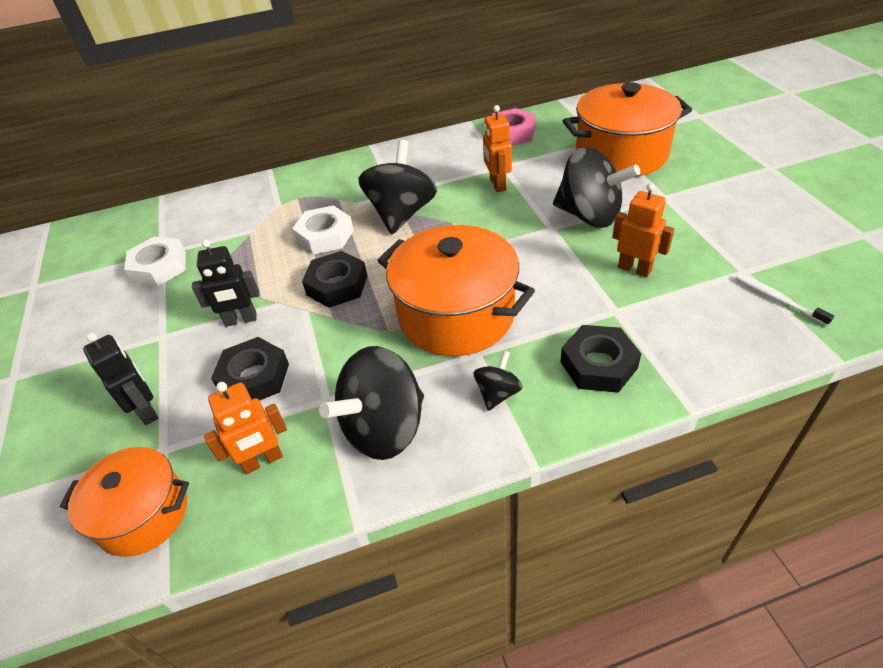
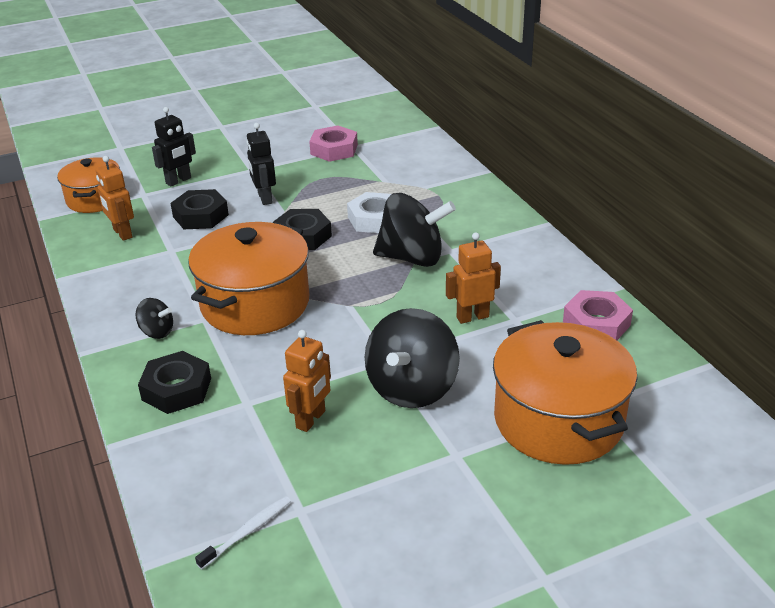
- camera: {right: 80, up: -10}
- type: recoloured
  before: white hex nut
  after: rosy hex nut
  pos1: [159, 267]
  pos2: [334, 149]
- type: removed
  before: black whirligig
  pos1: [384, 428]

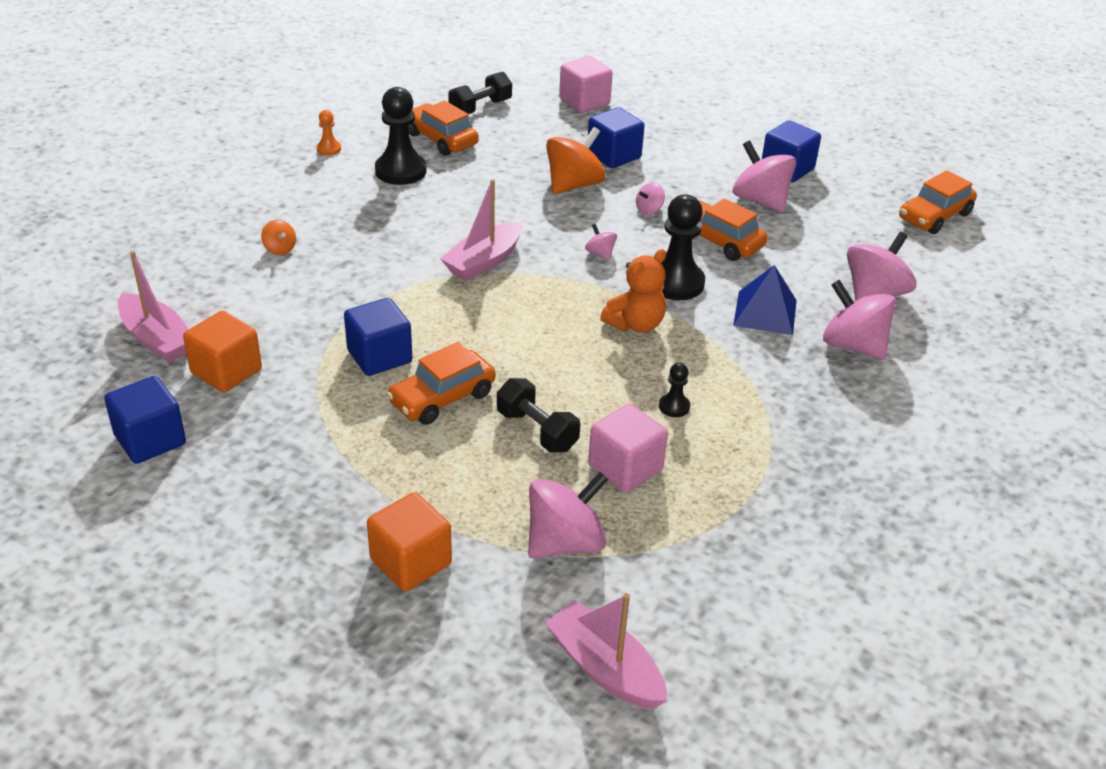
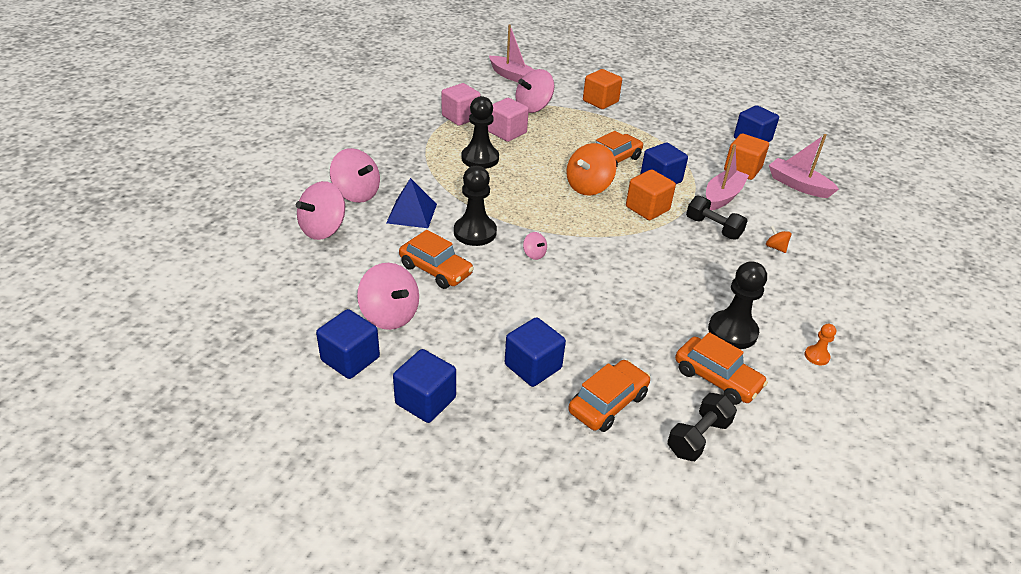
- camera: {right: 175, up: 0}
- type: moved
  before: rosy cube
  pos1: [584, 101]
  pos2: [460, 117]
- type: moved
  before: orange whirligig
  pos1: [574, 185]
  pos2: [588, 187]
- type: moved
  before: orange car
  pos1: [934, 216]
  pos2: [608, 403]
- type: moved
  before: rosy boat
  pos1: [484, 261]
  pos2: [722, 196]
- type: removed
  before: rosy whirligig
  pos1: [649, 209]
- type: removed
  before: orange stuffed bear
  pos1: [635, 324]
- type: resized
  before: black chess pawn
  pos1: [674, 406]
  pos2: [480, 158]
  scale: 2.07
- type: moved
  before: black dumbbell
  pos1: [537, 430]
  pos2: [713, 228]
- type: added
  after: orange cube
  pos2: [647, 208]
- type: added
  after: blue cube
  pos2: [425, 401]

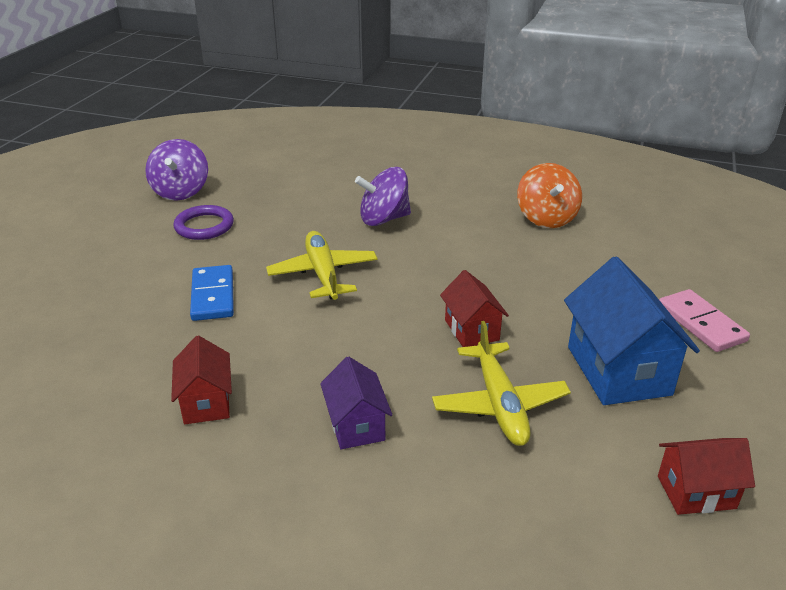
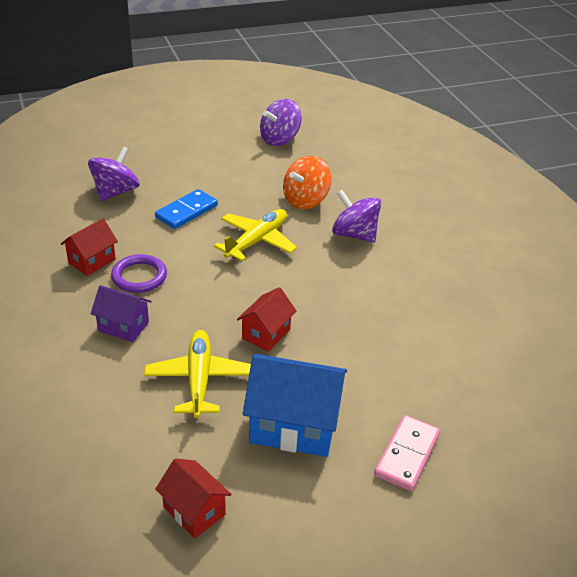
- camera: {right: 50, up: 5}
- type: moved
  before: orange whirligig
  pos1: [546, 218]
  pos2: [305, 200]
- type: moved
  before: purple ring
  pos1: [204, 226]
  pos2: [139, 276]
- type: turned
  before: blue house
  pos1: [618, 370]
  pos2: [294, 426]
  turn: 60
- type: turned
  before: yellow plane
  pos1: [499, 404]
  pos2: [199, 379]
  turn: 135
- type: turned
  before: purple house
  pos1: [356, 425]
  pos2: [123, 326]
  turn: 75
- type: added
  after: purple whirligig
  pos2: [115, 192]

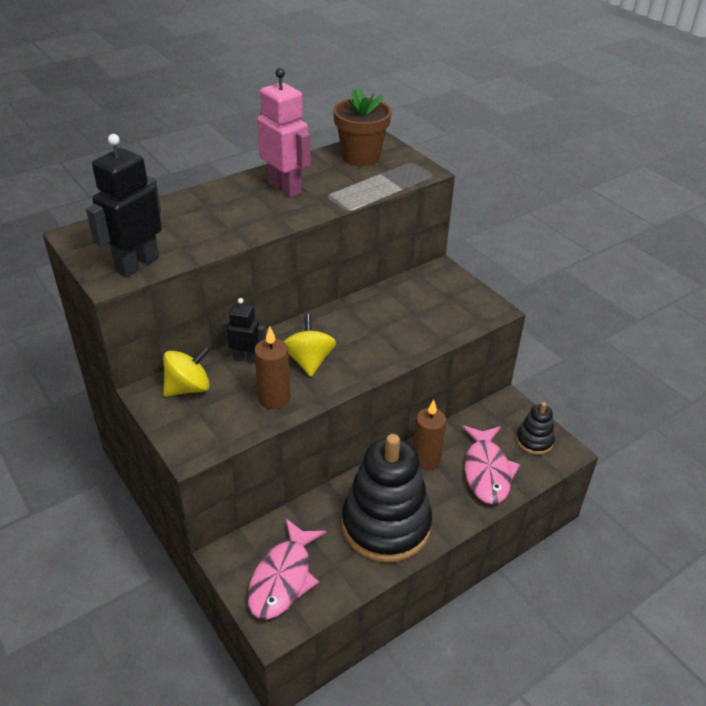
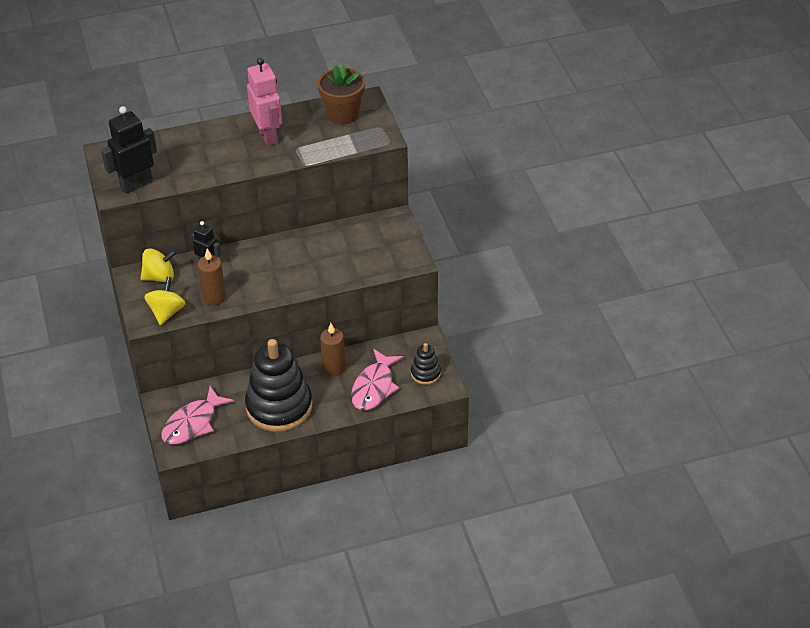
- camera: {right: 20, up: 5}
- type: moved
  before: yellow whirligig
  pos1: [309, 361]
  pos2: [166, 312]

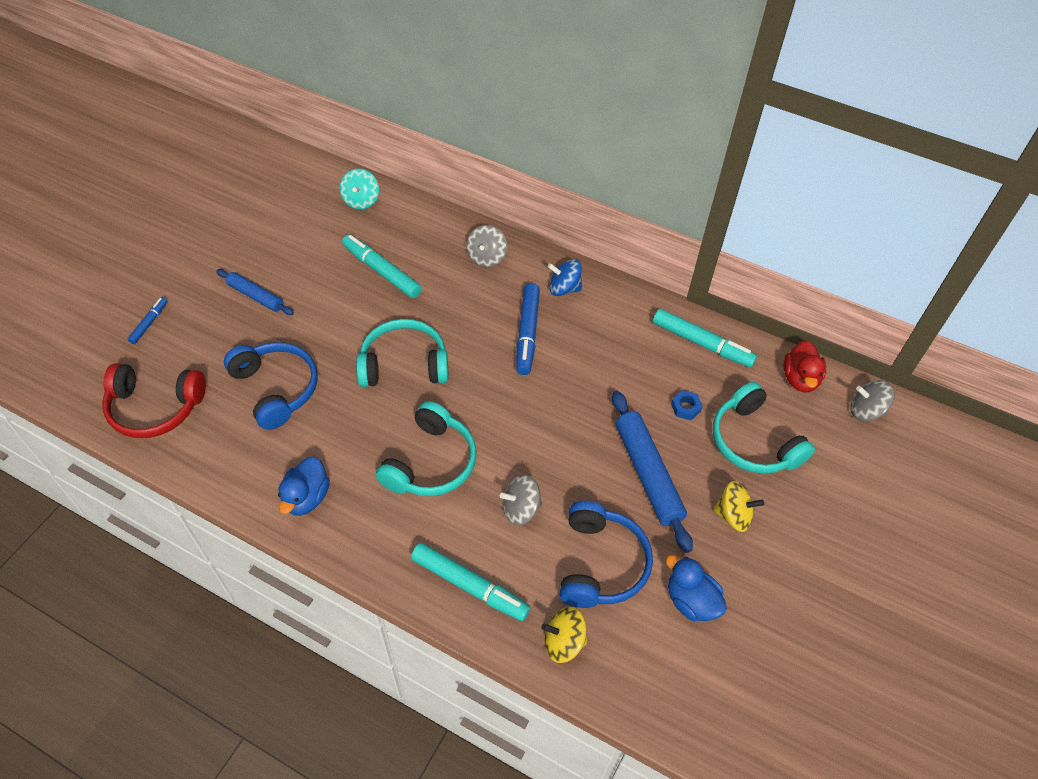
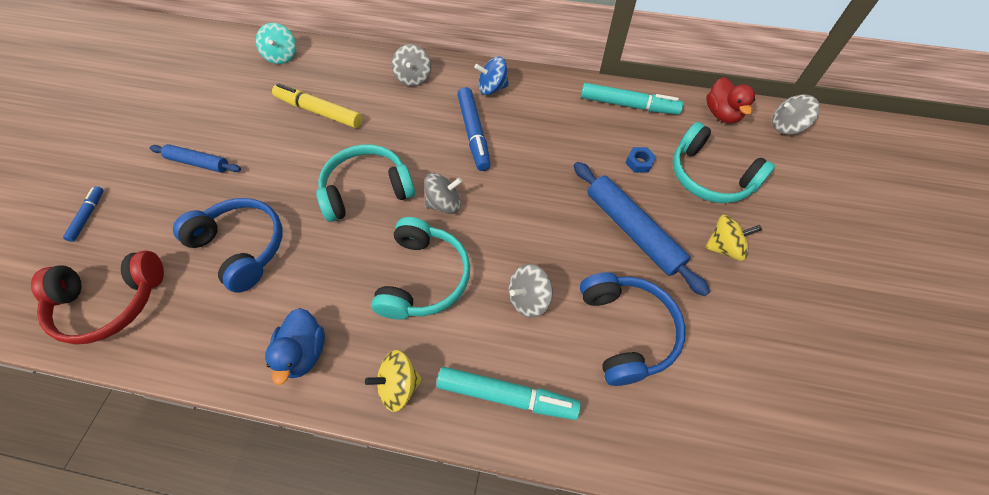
- camera: {right: -15, up: 5}
- type: recoloured
  before: turquoise marker
  after: yellow marker
  pos1: [382, 272]
  pos2: [319, 112]
- type: removed
  before: blue rubber duck
  pos1: [691, 601]
- type: moved
  before: yellow whirligig
  pos1: [563, 642]
  pos2: [399, 386]
- type: added
  after: gray whirligig
  pos2: [444, 204]

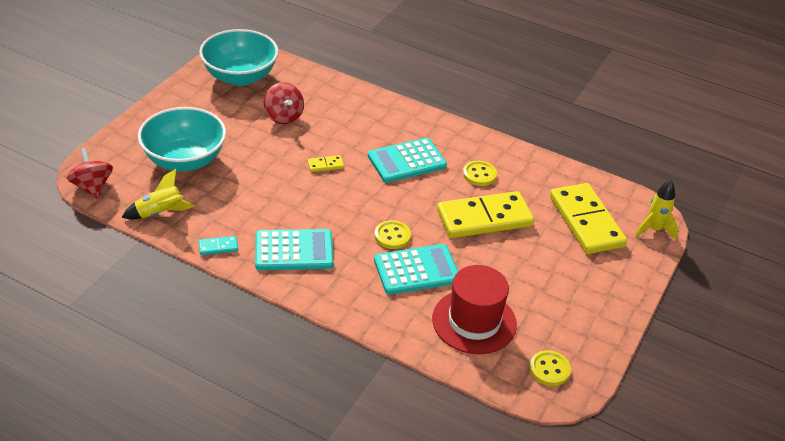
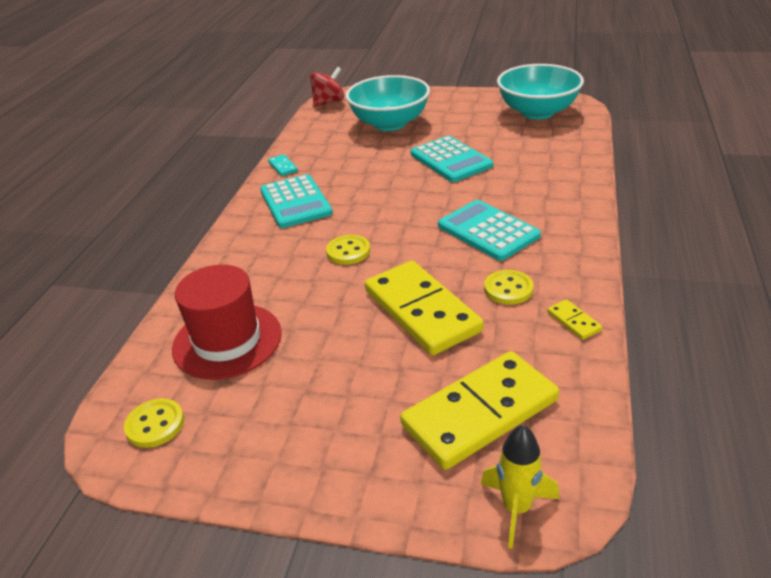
- camera: {right: 80, up: -5}
- type: removed
  before: red whirligig
  pos1: [283, 116]
- type: moved
  before: yellow domino tile
  pos1: [325, 165]
  pos2: [574, 321]
- type: removed
  before: yellow rocket
  pos1: [160, 213]
- type: moved
  before: turquoise adding machine
  pos1: [416, 270]
  pos2: [451, 160]

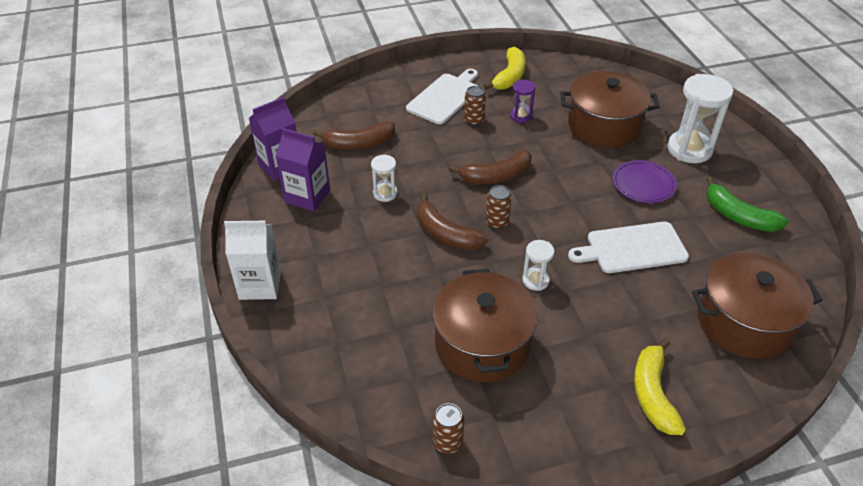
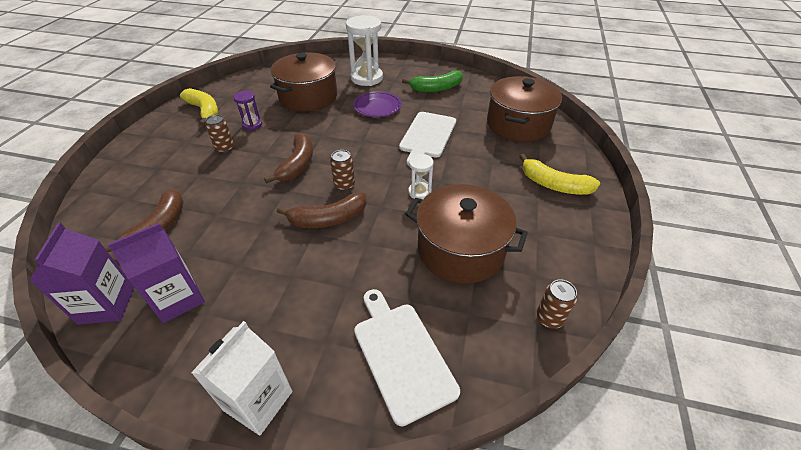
- camera: {right: -60, up: 0}
- type: moved
  before: white bread board
  pos1: [445, 97]
  pos2: [401, 355]
- type: removed
  before: white sandglass
  pos1: [385, 193]

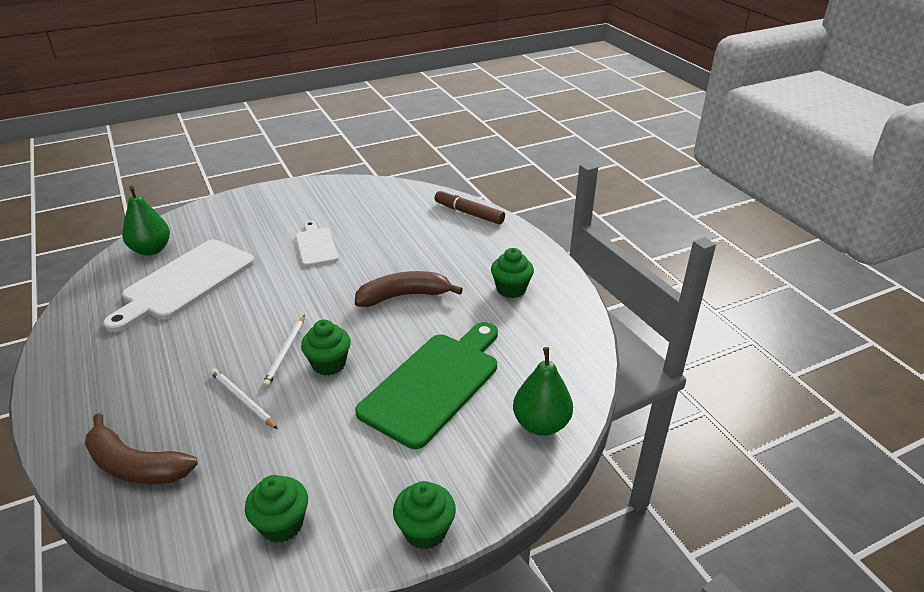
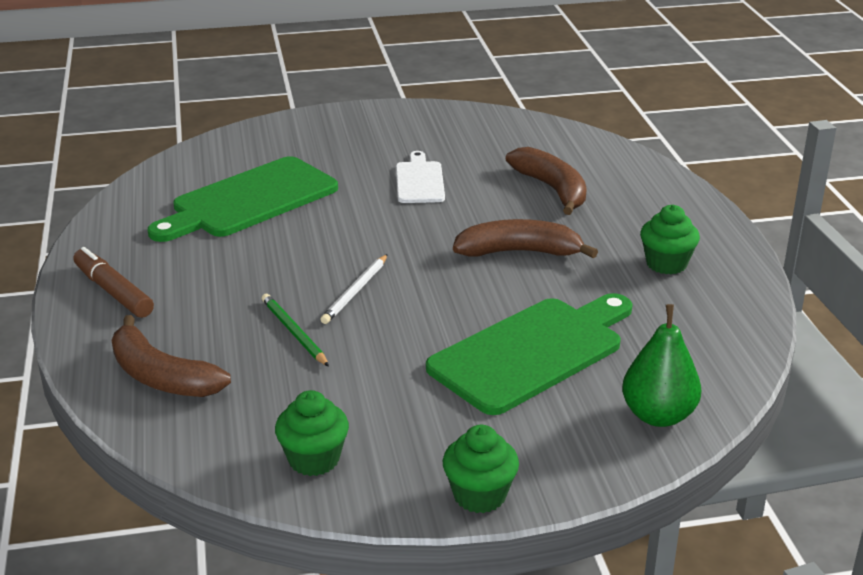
- camera: {right: 15, up: -5}
- type: removed
  before: green toy pear
  pos1: [151, 250]
- type: moved
  before: dark brown marker
  pos1: [469, 213]
  pos2: [113, 292]
- type: recoloured
  before: white bread board
  after: green bread board
  pos1: [185, 282]
  pos2: [250, 200]
- type: removed
  before: green fairy cake
  pos1: [329, 364]
- type: recoloured
  before: white pencil
  after: green pencil
  pos1: [242, 400]
  pos2: [294, 332]
- type: added
  after: dark brown toy banana
  pos2: [552, 189]

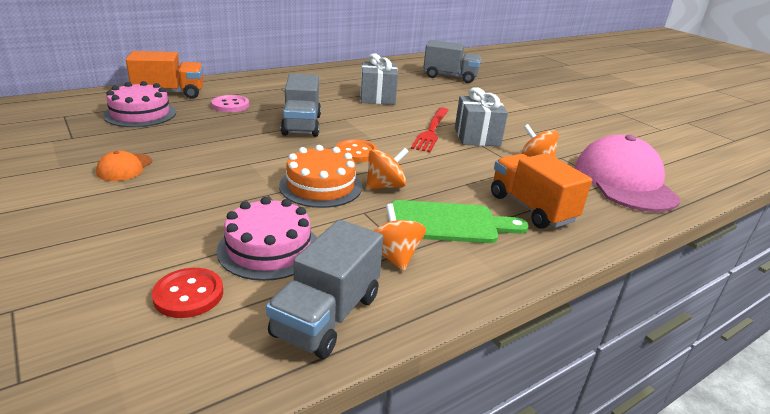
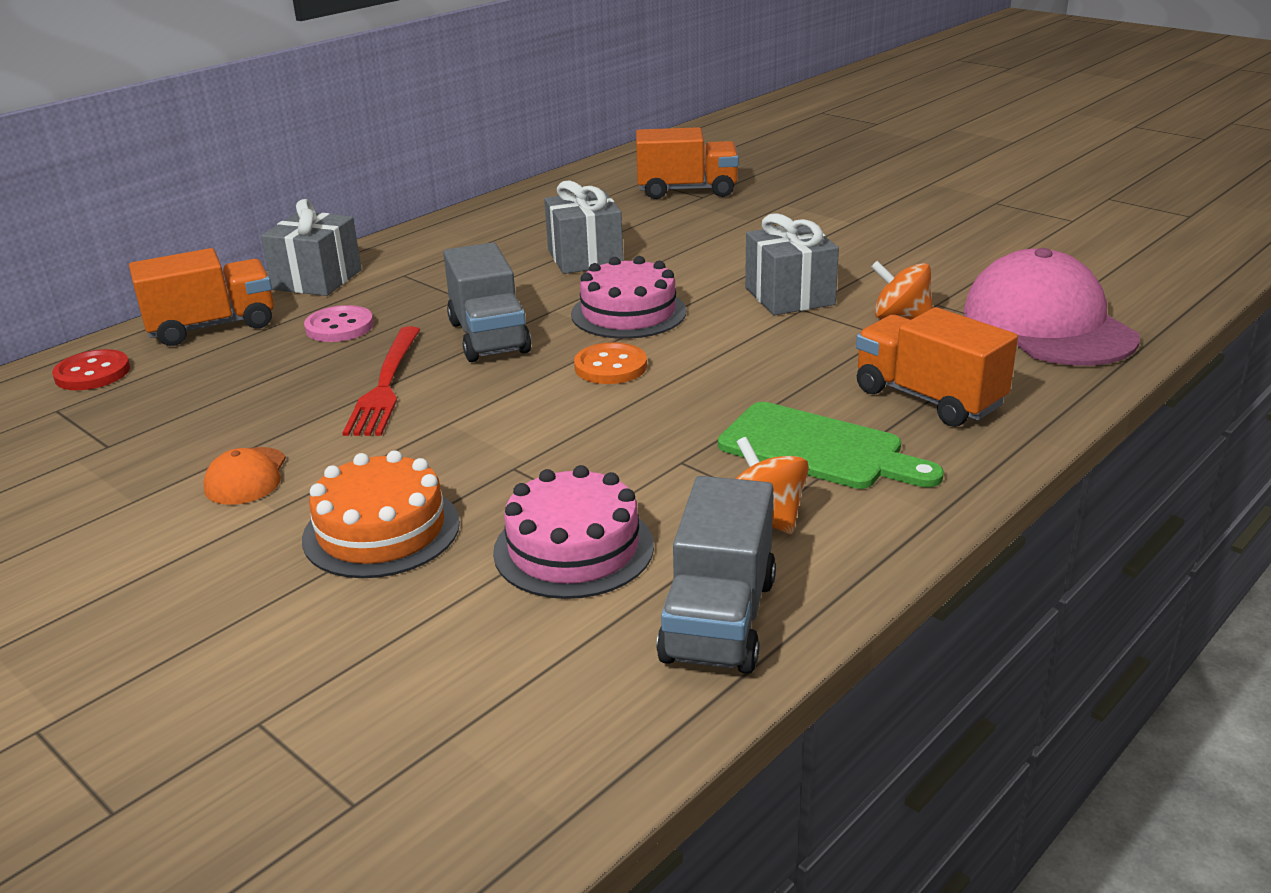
- camera: {right: -10, up: 0}
- type: recoloured
  before: gray truck
  after: orange truck
  pos1: [450, 77]
  pos2: [687, 190]
- type: moved
  before: rosy gateau
  pos1: [140, 114]
  pos2: [628, 313]
- type: moved
  before: red fork
  pos1: [431, 130]
  pos2: [386, 385]
- type: moved
  before: orange gateau
  pos1: [321, 186]
  pos2: [381, 530]
- type: removed
  before: orange whirligig
  pos1: [385, 186]
- type: turned
  before: green bread board
  pos1: [449, 223]
  pos2: [818, 449]
  turn: 45
- type: moved
  before: red sewing button
  pos1: [188, 294]
  pos2: [92, 373]
- type: added
  after: gray wrapped gift
  pos2: [317, 280]

